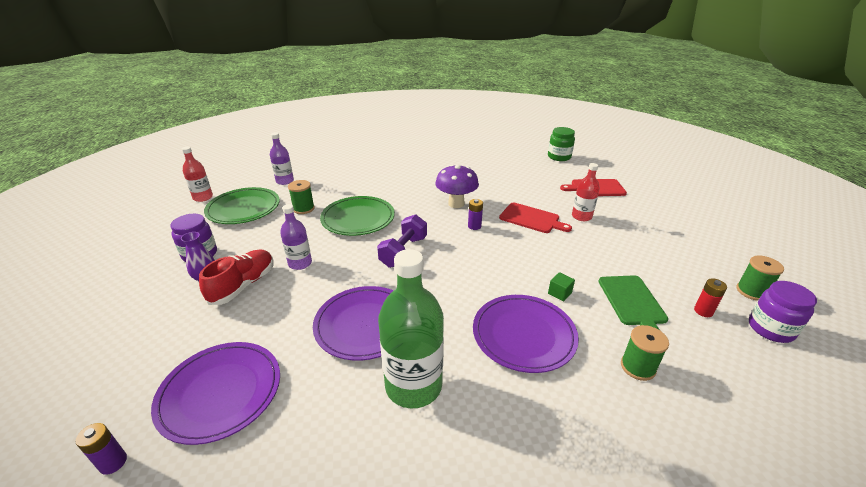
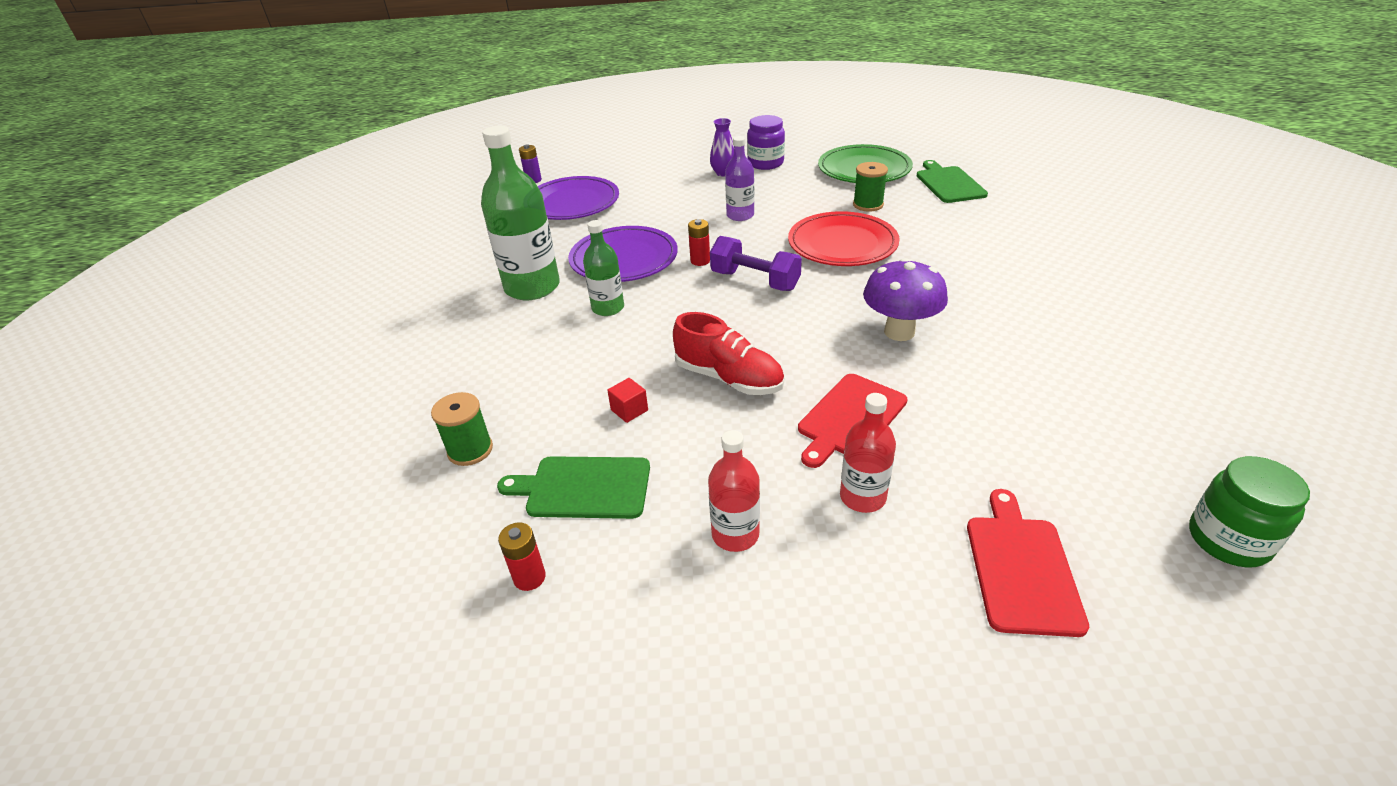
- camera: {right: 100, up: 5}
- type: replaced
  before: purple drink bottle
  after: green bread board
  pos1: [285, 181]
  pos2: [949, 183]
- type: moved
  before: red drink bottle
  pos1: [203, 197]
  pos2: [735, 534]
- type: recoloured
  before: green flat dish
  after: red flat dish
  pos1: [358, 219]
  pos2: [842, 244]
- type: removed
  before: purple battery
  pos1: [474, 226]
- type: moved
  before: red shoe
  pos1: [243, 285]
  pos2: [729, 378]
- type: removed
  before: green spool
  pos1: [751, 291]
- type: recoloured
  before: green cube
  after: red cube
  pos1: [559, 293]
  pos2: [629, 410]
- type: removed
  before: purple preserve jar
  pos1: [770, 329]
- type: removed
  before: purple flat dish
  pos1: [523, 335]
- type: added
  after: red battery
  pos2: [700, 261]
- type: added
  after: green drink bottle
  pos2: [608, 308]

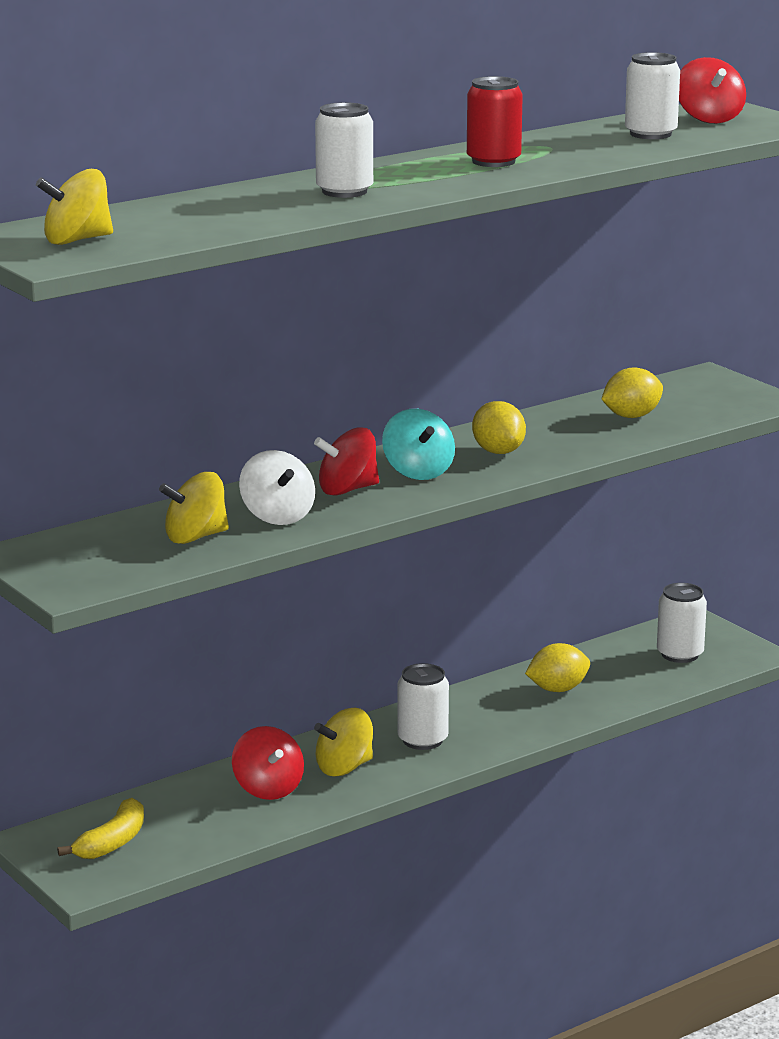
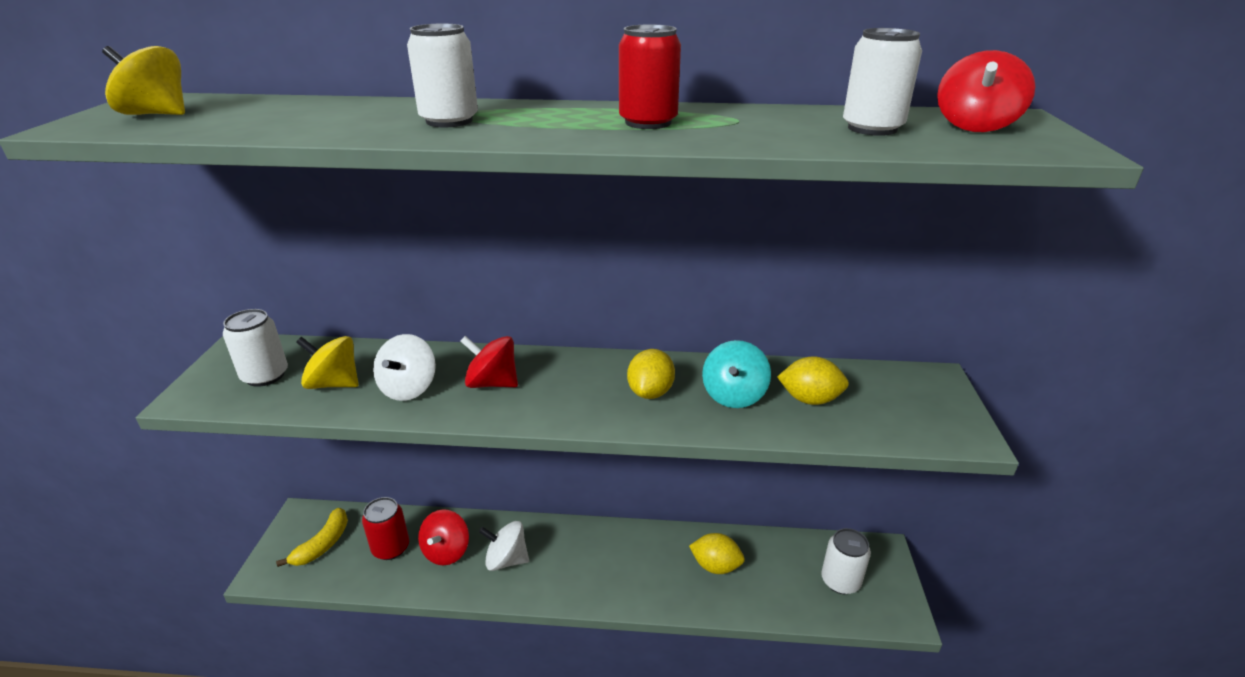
- camera: {right: 40, up: 10}
- type: moved
  before: turquoise whirligig
  pos1: [418, 472]
  pos2: [733, 395]
- type: moved
  before: white can
  pos1: [422, 740]
  pos2: [265, 376]
- type: recoloured
  before: yellow whirligig
  after: white whirligig
  pos1: [344, 768]
  pos2: [506, 560]
- type: turned
  before: yellow toy banana
  pos1: [112, 842]
  pos2: [323, 544]
  turn: -45
- type: added
  after: red can
  pos2: [391, 548]

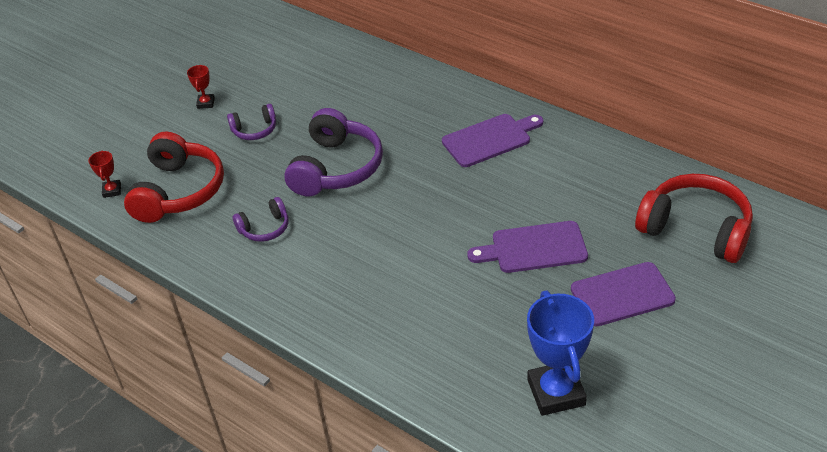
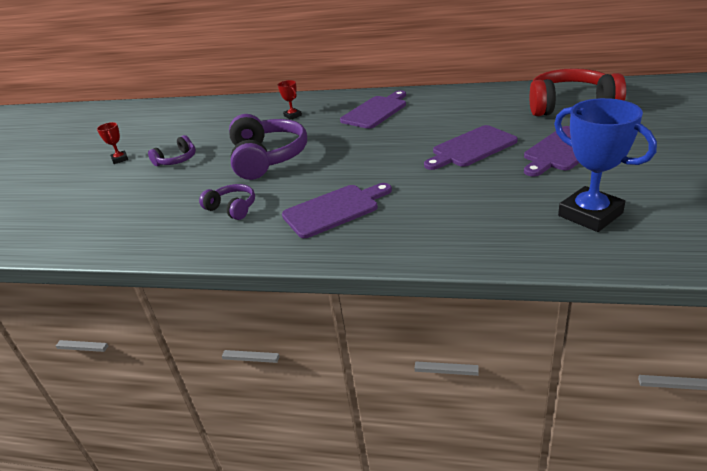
- camera: {right: -25, up: -10}
- type: removed
  before: red over-ear headphones
  pos1: [179, 191]
- type: moved
  before: red trophy
  pos1: [112, 190]
  pos2: [292, 115]
- type: turned
  before: purple over-ear headphones
  pos1: [265, 228]
  pos2: [232, 208]
  turn: -90
- type: added
  after: purple bread board
  pos2: [334, 210]

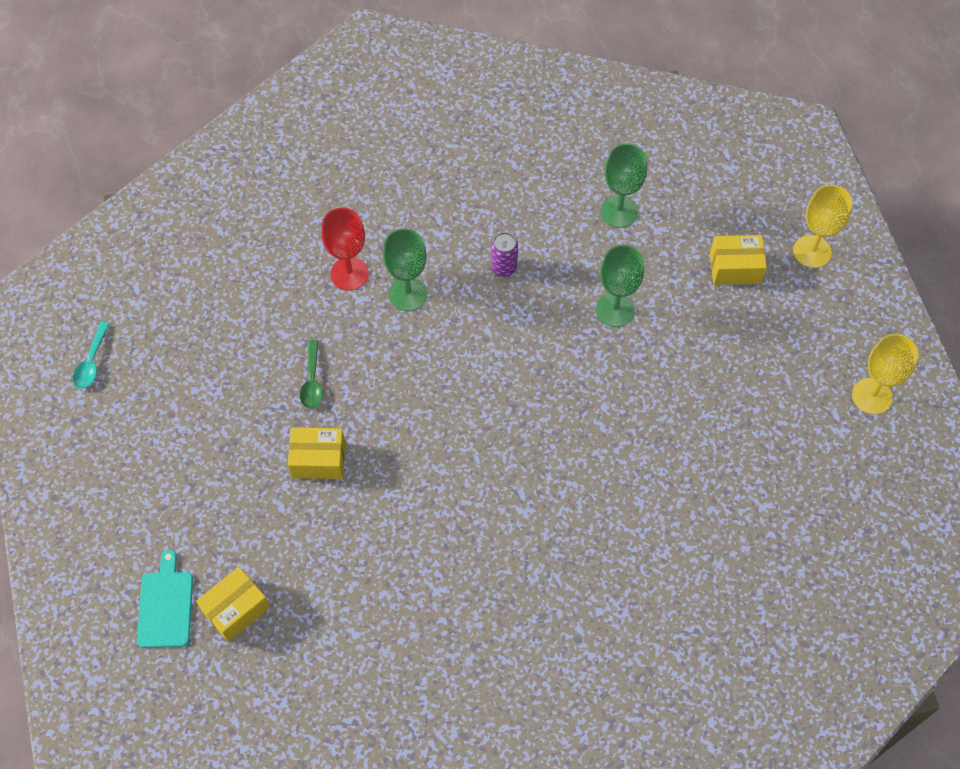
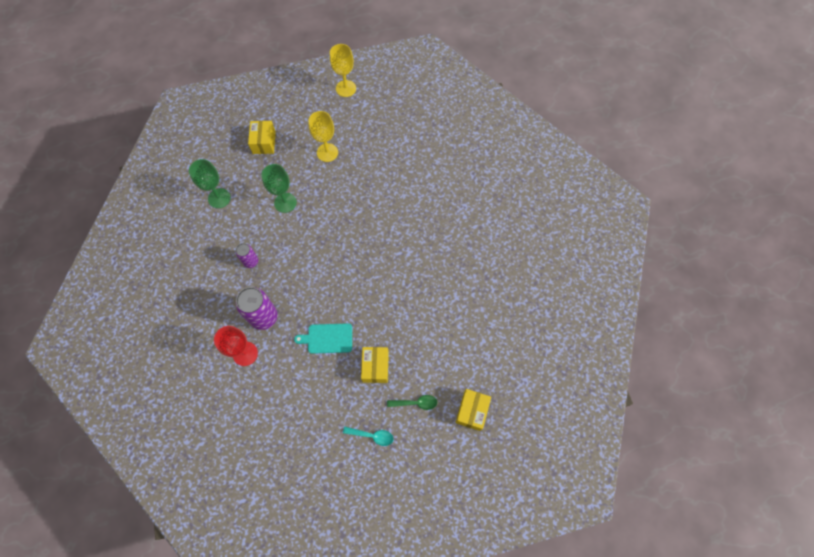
- camera: {right: -90, up: 5}
- type: moved
  before: yellow goblet
  pos1: [812, 251]
  pos2: [327, 152]
- type: replaced
  before: green goblet
  after: purple can
  pos1: [408, 294]
  pos2: [264, 317]
- type: moved
  before: turquoise teaspoon
  pos1: [91, 362]
  pos2: [372, 436]
- type: moved
  before: green teaspoon
  pos1: [312, 381]
  pos2: [416, 403]
- type: moved
  before: turquoise bread board
  pos1: [166, 605]
  pos2: [328, 338]
- type: turned
  before: yellow package
  pos1: [236, 609]
  pos2: [471, 411]
  turn: 60

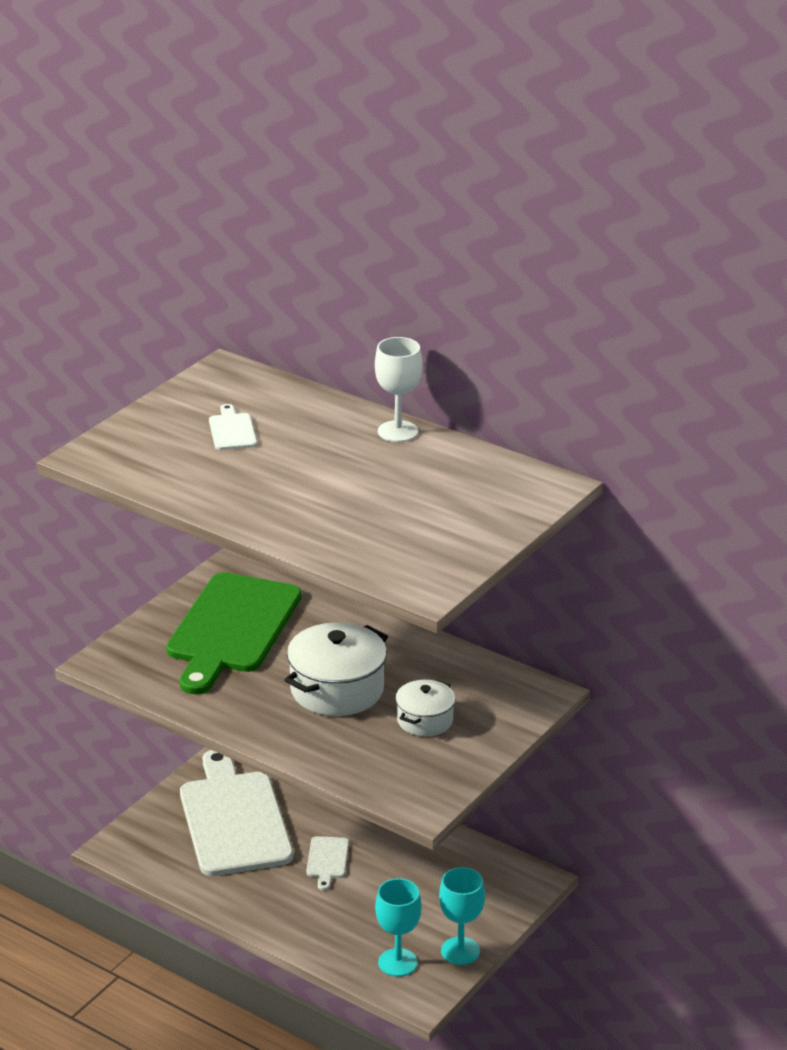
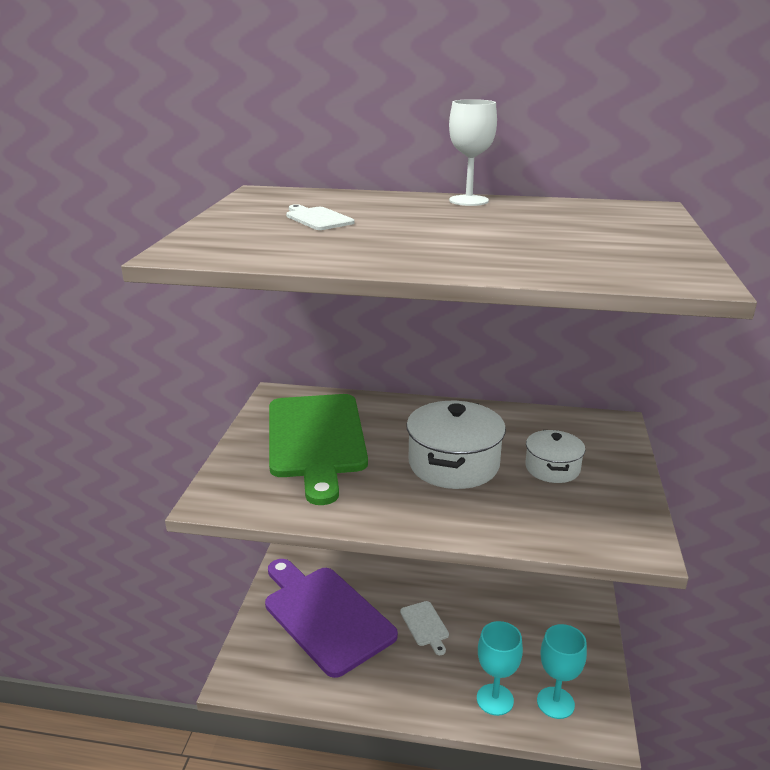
- camera: {right: -25, up: -5}
- type: recoloured
  before: white bread board
  after: purple bread board
  pos1: [233, 819]
  pos2: [325, 615]
- type: moved
  before: turquoise goblet
  pos1: [460, 951]
  pos2: [495, 699]

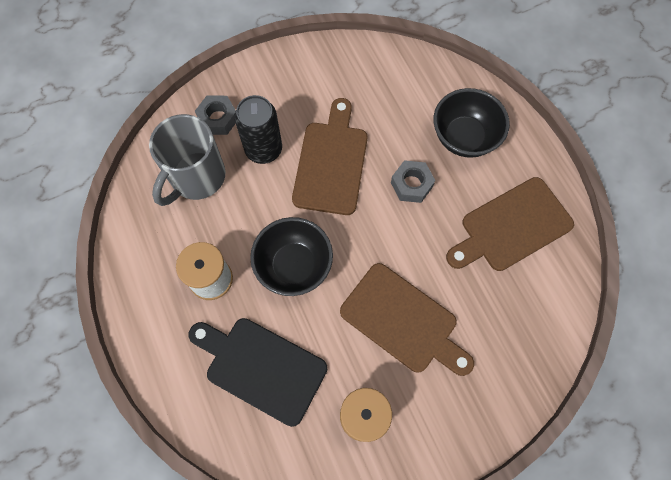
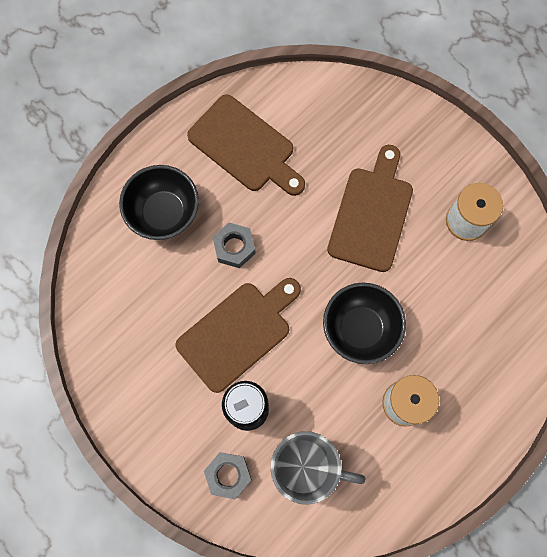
- camera: {right: -110, up: 5}
- type: turned
  before: dark brown bread board
  pos1: [331, 163]
  pos2: [238, 333]
  turn: 150
- type: removed
  before: black bread board
  pos1: [261, 367]

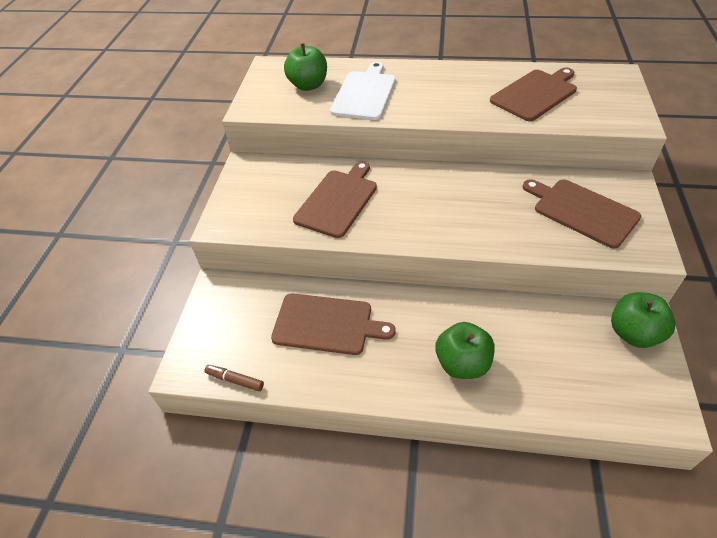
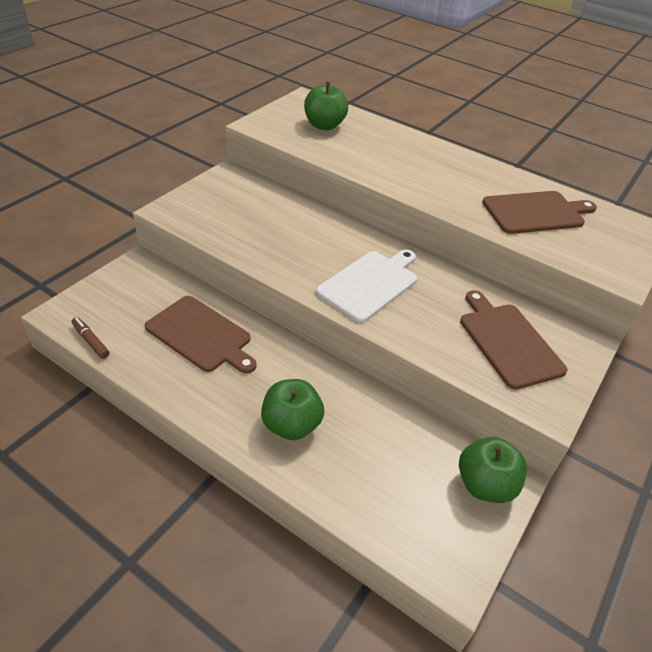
- camera: {right: 20, up: -5}
- type: moved
  before: white bread board
  pos1: [364, 93]
  pos2: [370, 284]
- type: removed
  before: dark brown bread board
  pos1: [337, 201]

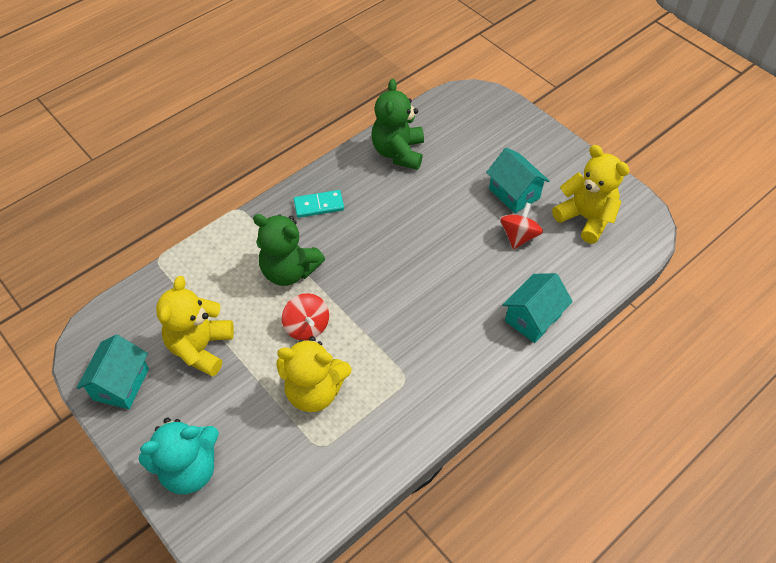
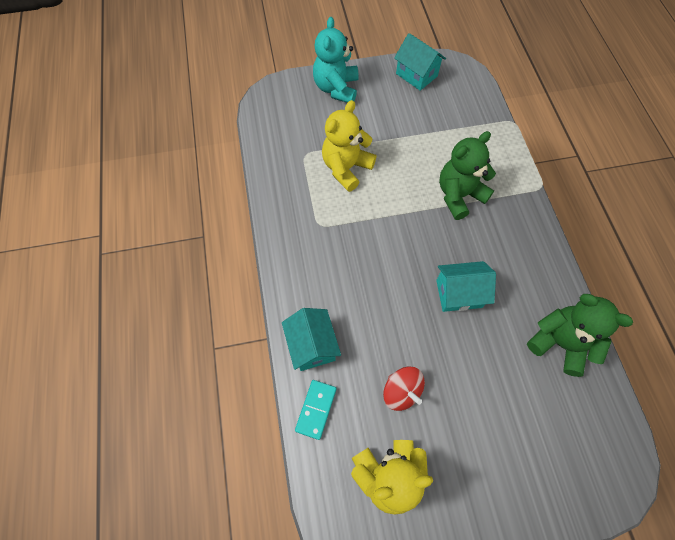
- camera: {right: 120, up: 10}
- type: moved
  before: turquoise house
  pos1: [514, 193]
  pos2: [459, 294]
- type: moved
  before: turquoise domino tile
  pos1: [319, 205]
  pos2: [316, 409]
- type: removed
  before: yellow stuffed bear
  pos1: [201, 348]
- type: removed
  before: red whirligig
  pos1: [307, 326]

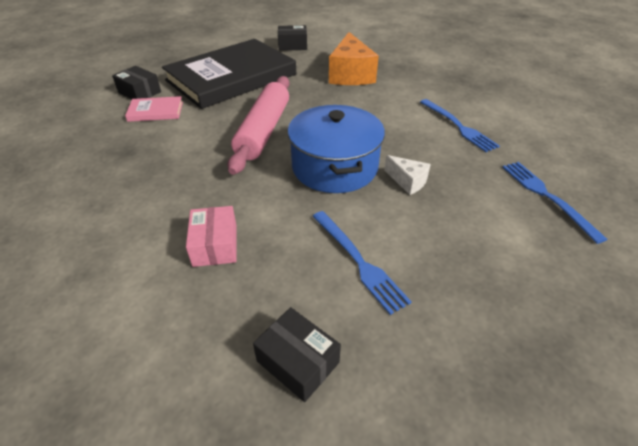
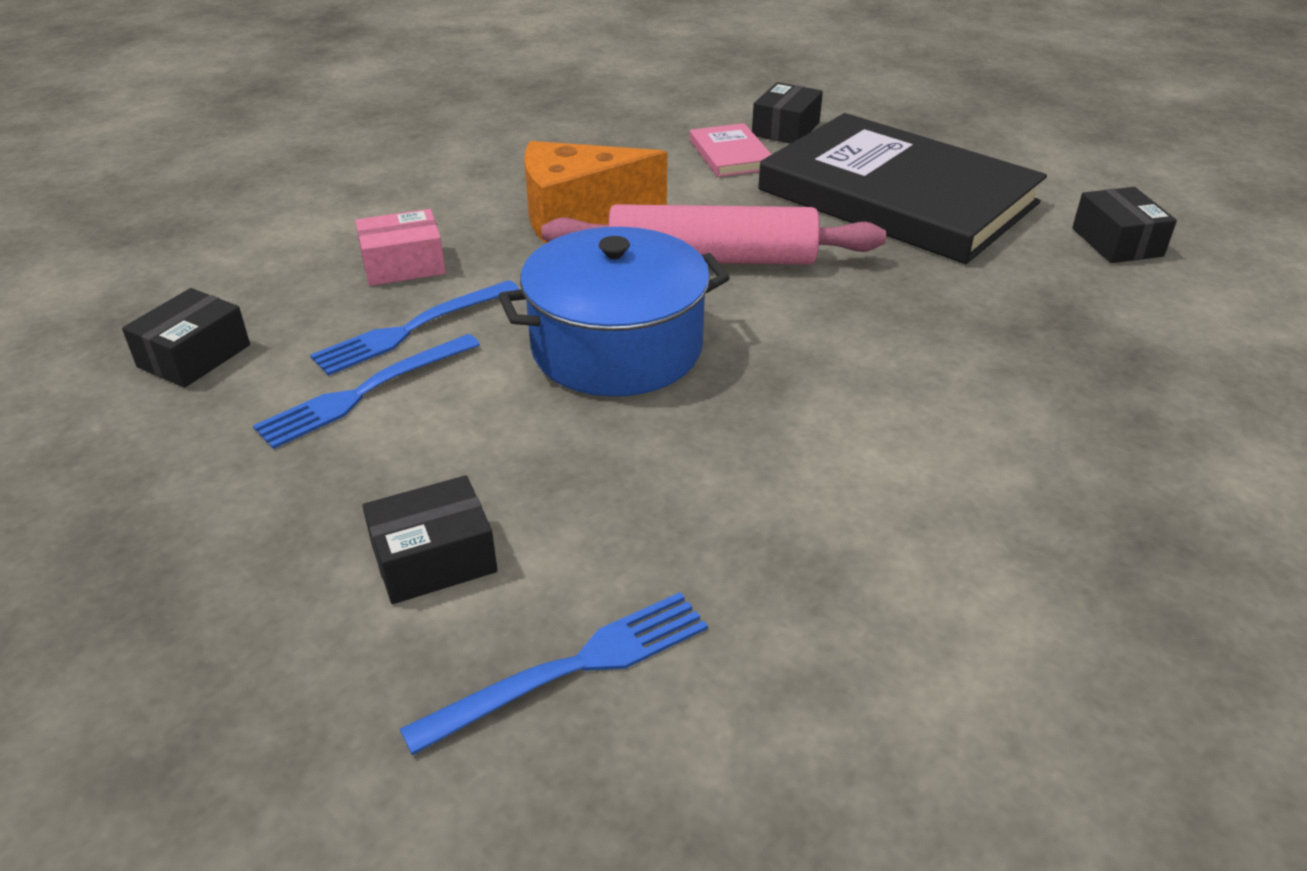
- camera: {right: 80, up: -5}
- type: moved
  before: orange piece of cheese
  pos1: [350, 75]
  pos2: [578, 215]
- type: moved
  before: blue fork
  pos1: [458, 126]
  pos2: [413, 329]
- type: removed
  before: white piece of cheese
  pos1: [407, 181]
- type: added
  after: black package
  pos2: [434, 559]

